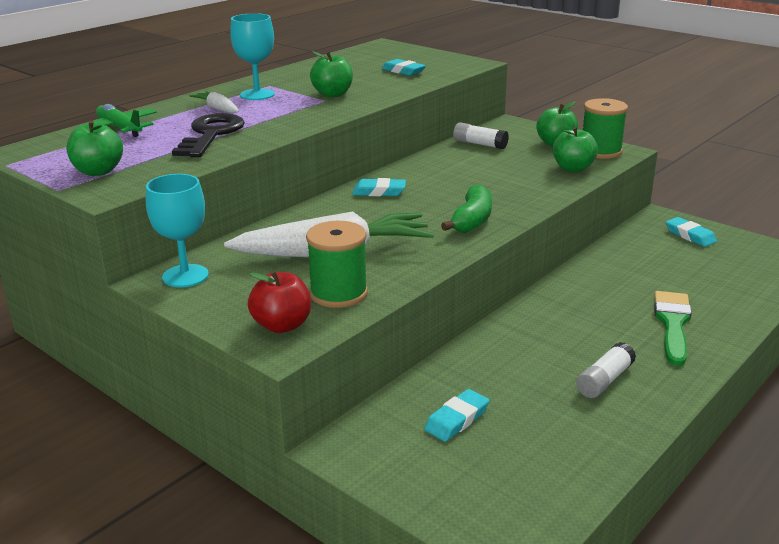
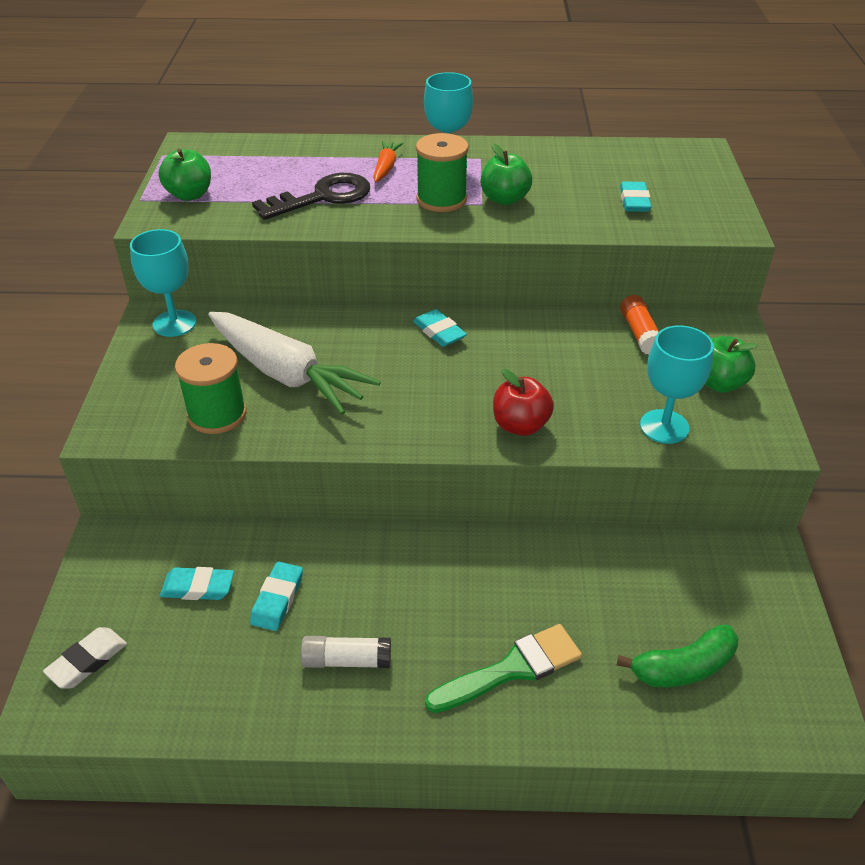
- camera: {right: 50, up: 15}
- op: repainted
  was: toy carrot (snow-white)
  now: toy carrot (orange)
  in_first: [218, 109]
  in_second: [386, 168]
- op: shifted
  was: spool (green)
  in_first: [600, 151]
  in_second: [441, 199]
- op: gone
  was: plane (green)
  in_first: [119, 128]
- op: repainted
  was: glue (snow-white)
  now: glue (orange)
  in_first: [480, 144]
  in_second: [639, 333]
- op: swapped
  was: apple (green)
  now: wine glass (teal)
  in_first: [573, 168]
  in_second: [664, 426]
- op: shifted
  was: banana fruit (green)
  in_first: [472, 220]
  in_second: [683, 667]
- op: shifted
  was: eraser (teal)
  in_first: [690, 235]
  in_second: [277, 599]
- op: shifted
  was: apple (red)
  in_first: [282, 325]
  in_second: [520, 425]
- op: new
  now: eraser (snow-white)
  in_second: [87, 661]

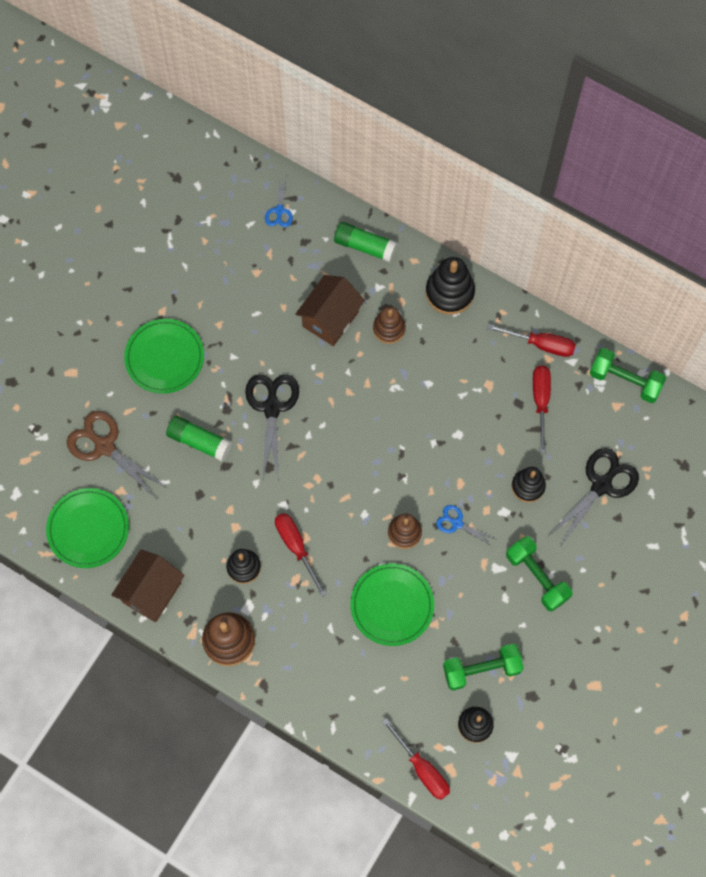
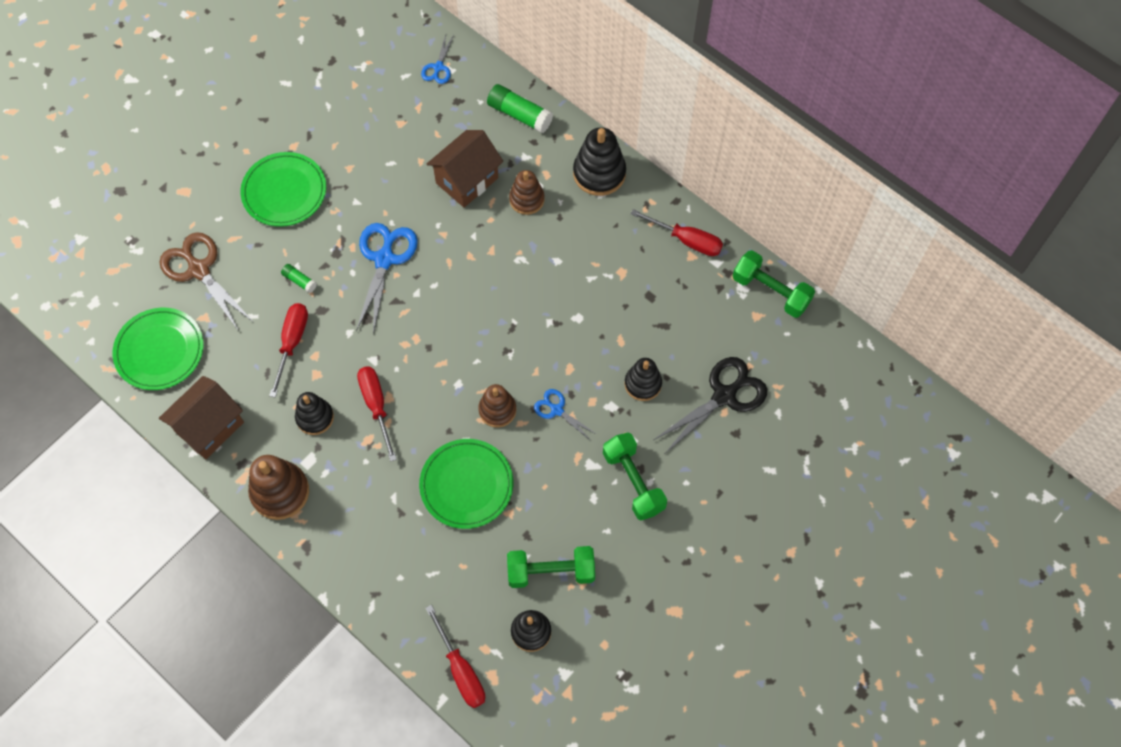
- camera: {right: 10, up: -5}
- op: shifted
  was: flat screwdriver (red)
  in_first: [540, 401]
  in_second: [292, 343]
- op: repainted
  was: pair of scissors (jet-black)
  now: pair of scissors (blue)
  in_first: [272, 408]
  in_second: [384, 259]
- op: scaled
  was: glue (green)
  in_first: [199, 441]
  in_second: [299, 281]
  ratio: 0.53

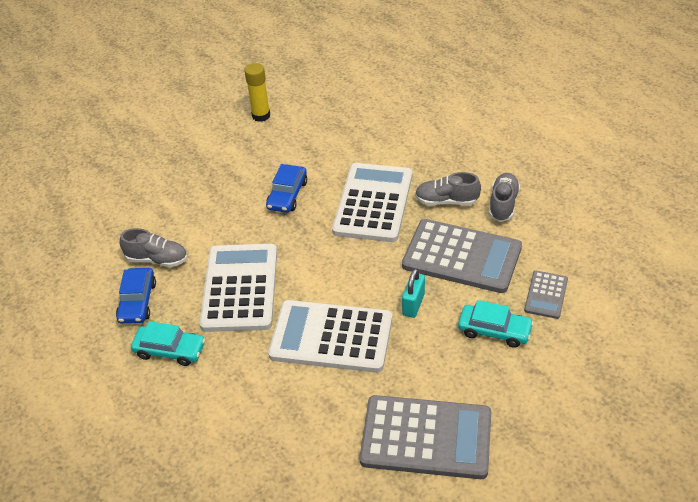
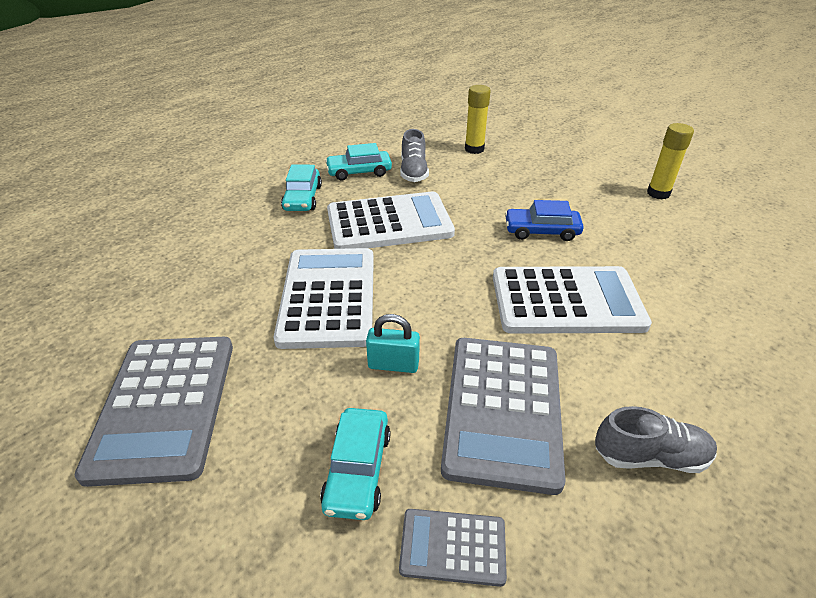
- camera: {right: 75, up: -5}
- op: gone
  was: sneaker (grey)
  in_first: [446, 201]
- op: repainted
  was: car (blue)
  now: car (teal)
  in_first: [137, 302]
  in_second: [359, 172]
- op: new
  now: glue (yellow)
  in_second: [474, 149]

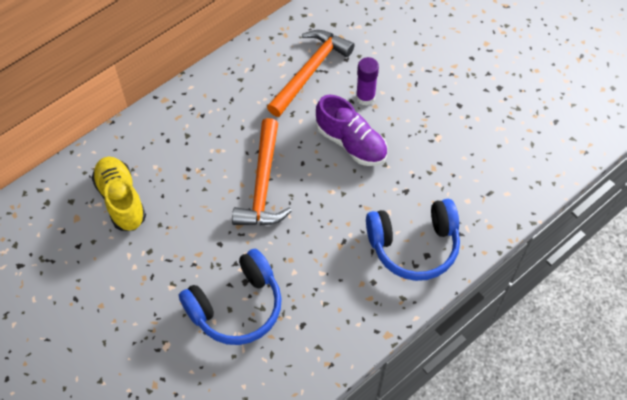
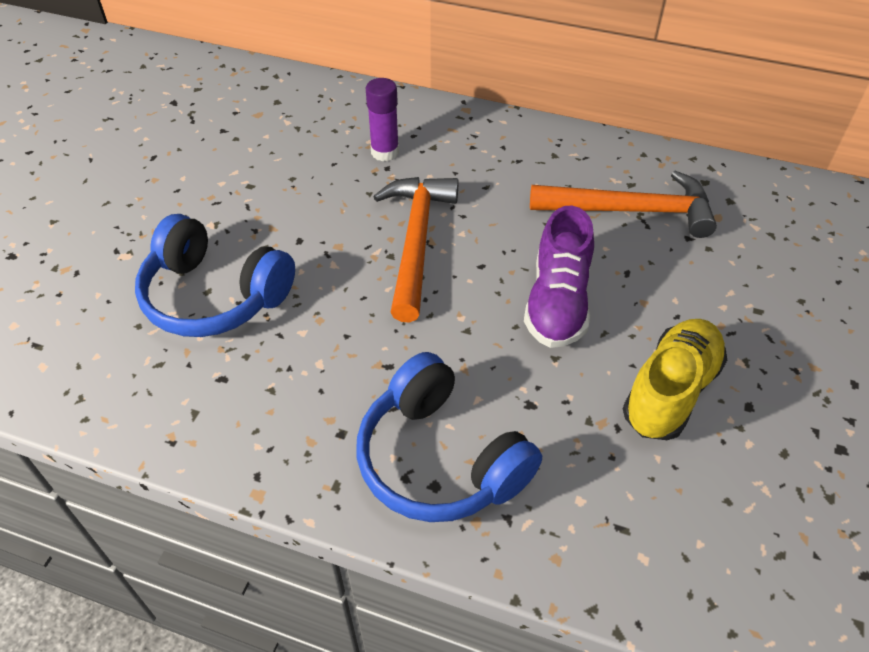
- camera: {right: 60, up: -10}
- op: shifted
  was: glue (royal purple)
  in_first: [365, 97]
  in_second: [385, 152]
- op: rotated
  was: carpenter's hammer (orange)
  in_first: [263, 184]
  in_second: [416, 241]
  clockwise: 120
- op: shifted
  was: sneaker (yellow)
  in_first: [121, 200]
  in_second: [670, 391]

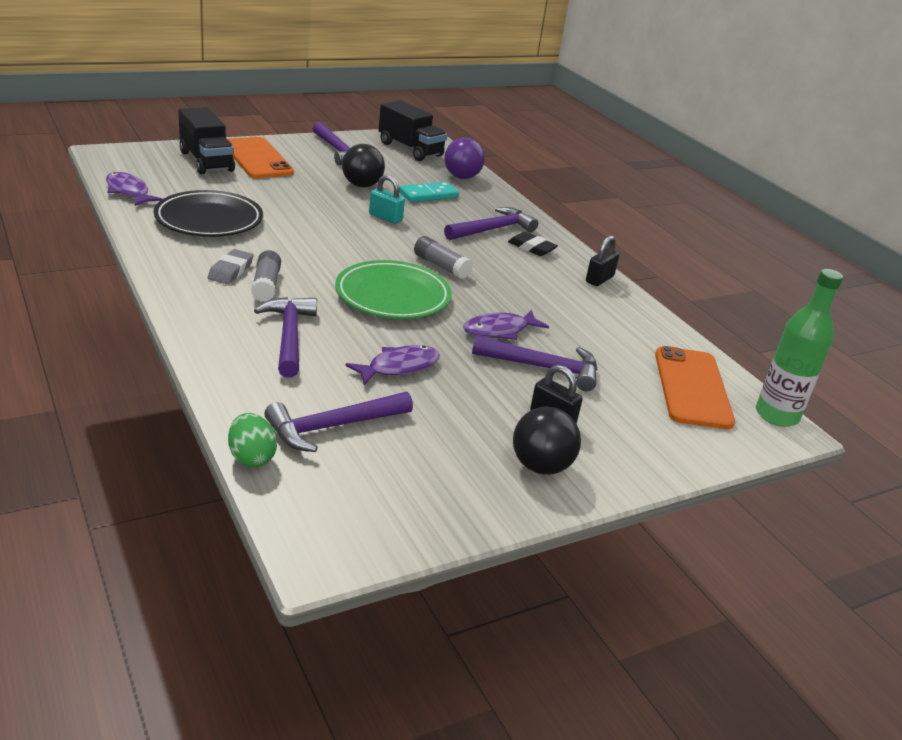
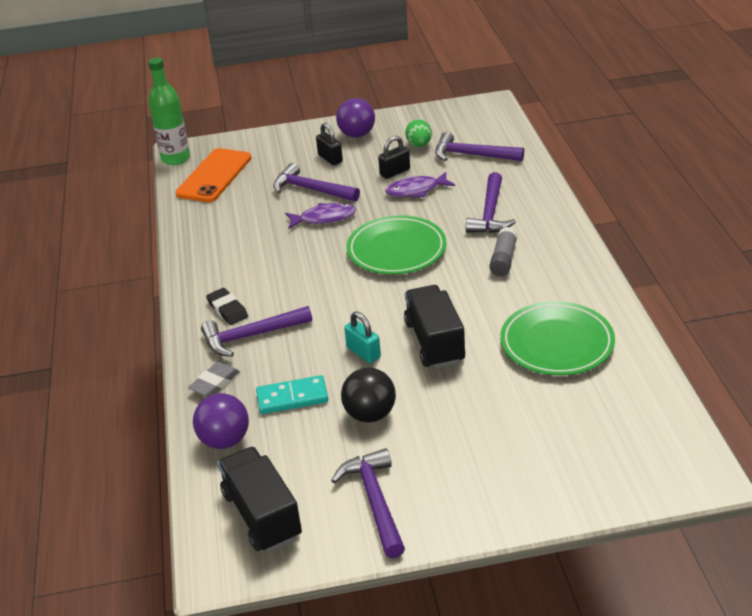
- camera: {right: -155, up: 5}
- op: shifted
  was: lorry (jet-black)
  in_first: [206, 161]
  in_second: [434, 342]
- op: gone
  was: phone (orange)
  in_first: [257, 158]
- op: gone
  was: fish (royal purple)
  in_first: [128, 192]
- op: repainted
  was: flat dish (jet-black)
  now: flat dish (green)
  in_first: [209, 219]
  in_second: [557, 343]
- op: shifted
  was: small lock (jet-black)
  in_first: [599, 279]
  in_second: [395, 172]
- op: gone
  was: glue (grey)
  in_first: [441, 266]
- op: shifted
  was: eraser (grey)
  in_first: [231, 271]
  in_second: [214, 383]
- op: rotated
  was: carpenter's hammer (royal purple)
  in_first: [332, 427]
  in_second: [472, 155]
  clockwise: -150
- op: repainted
  was: play ball (jet-black)
  now: play ball (royal purple)
  in_first: [540, 466]
  in_second: [357, 135]
- op: shifted
  was: egg shape (green)
  in_first: [251, 457]
  in_second: [419, 145]

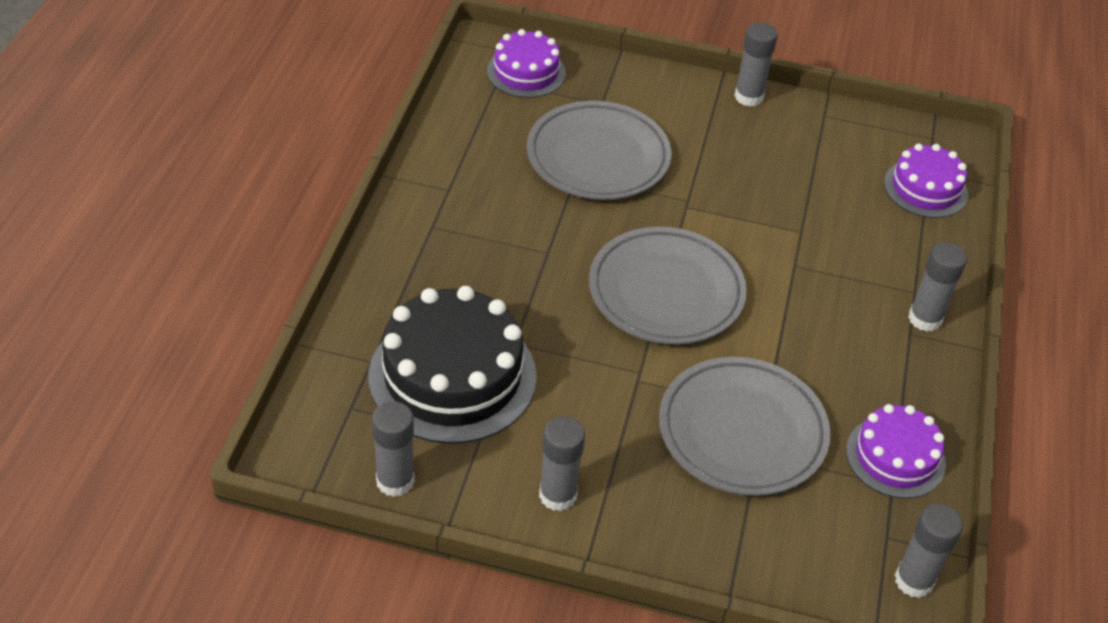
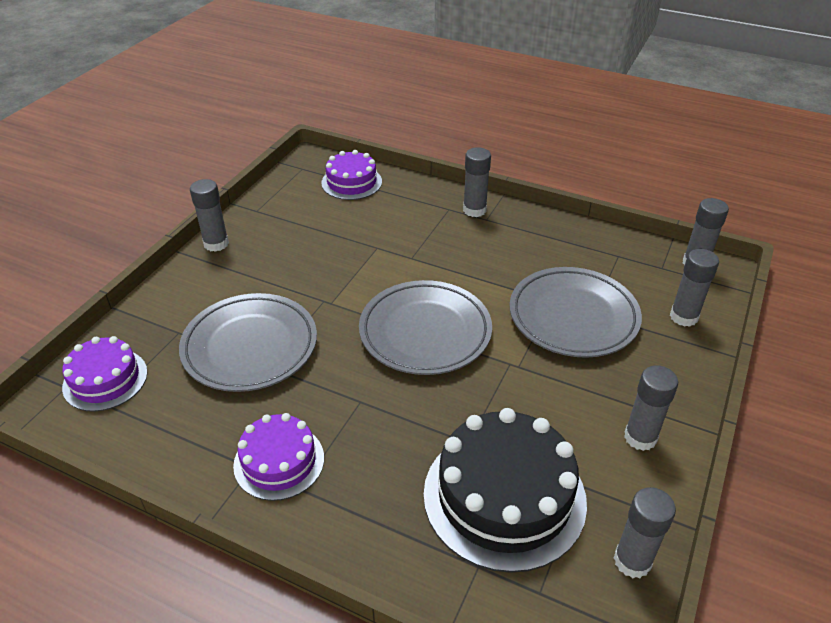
- camera: {right: -75, up: -5}
- op: shifted
  was: cake (royal purple)
  in_first: [895, 457]
  in_second: [279, 461]
- op: new
  now: glue (grey)
  in_second: [683, 317]

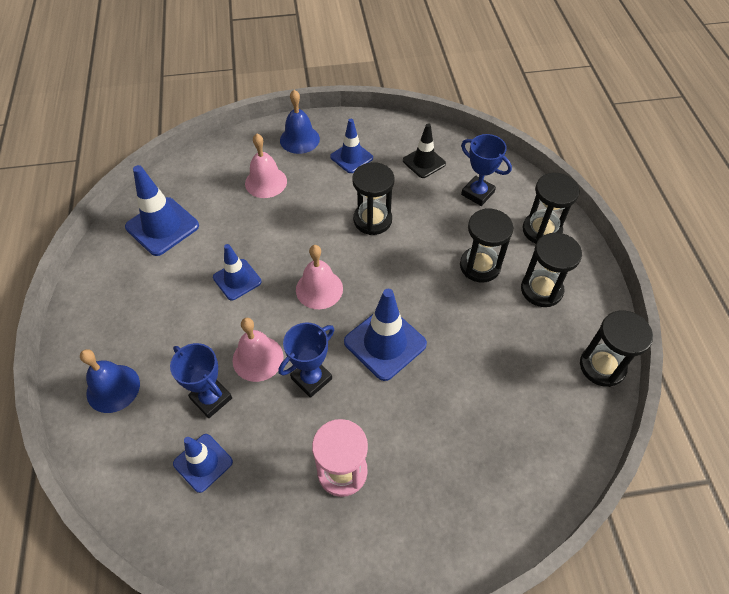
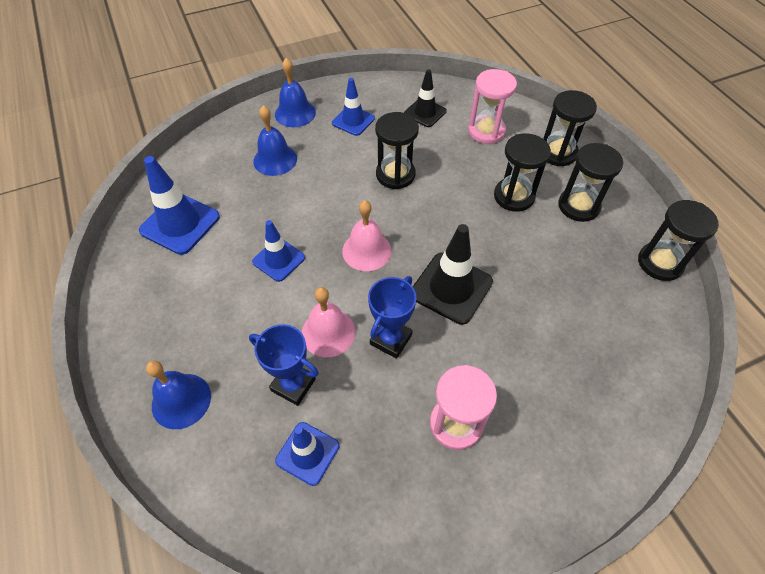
- camera: {right: -15, up: 0}
- op: repainted
  was: school bell (rose-pink)
  now: school bell (blue)
  in_first: [266, 182]
  in_second: [275, 159]
- op: swapped
  was: award cup (blue)
  now: sand timer (rose-pink)
  in_first: [477, 193]
  in_second: [486, 131]
- op: repainted
  was: traffic cone (blue)
  now: traffic cone (jet-black)
  in_first: [385, 343]
  in_second: [451, 288]

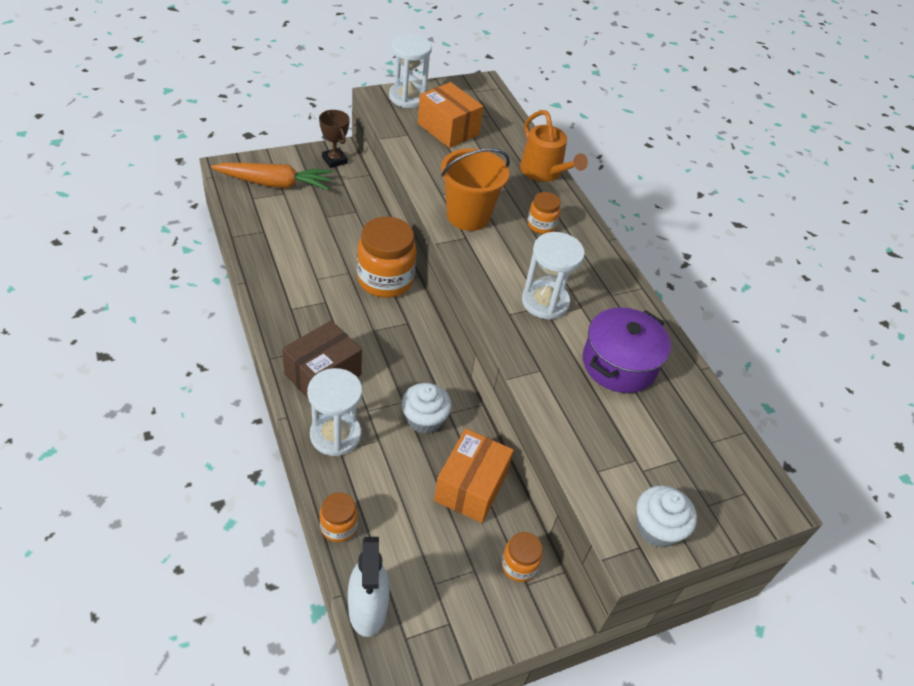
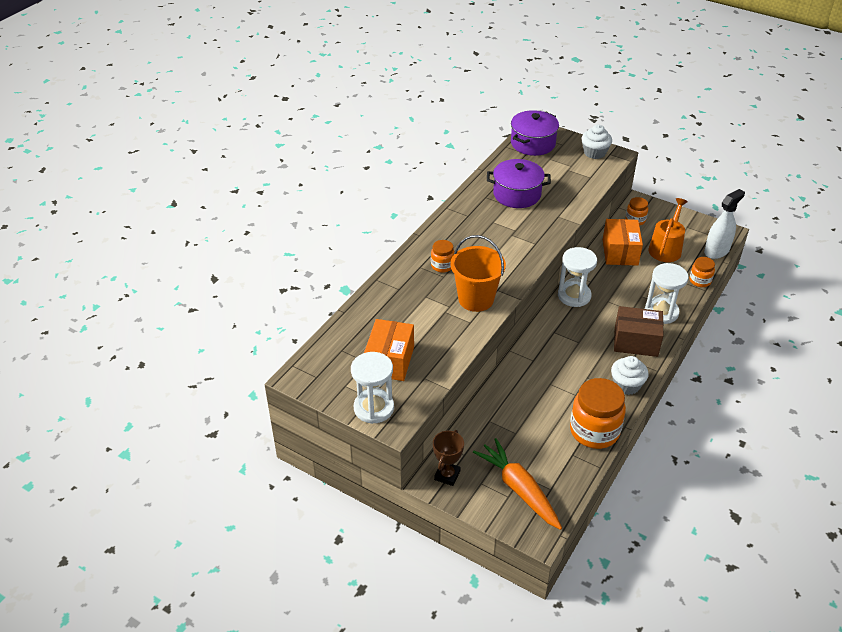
- camera: {right: -120, up: -5}
- op: shifted
  was: watering can (orange)
  in_first: [544, 172]
  in_second: [666, 248]
- op: shifted
  was: preserve jar (orange)
  in_first: [385, 280]
  in_second: [594, 431]
- op: shifted
  was: sand timer (snow-white)
  in_first: [545, 302]
  in_second: [574, 296]
- op: shifted
  was: cupcake (snow-white)
  in_first: [424, 419]
  in_second: [626, 385]
- op: rotated
  was: package (orange)
  in_first: [471, 486]
  in_second: [620, 252]
  clockwise: -75
- op: new
  now: cooking pot (royal purple)
  in_second: [533, 143]

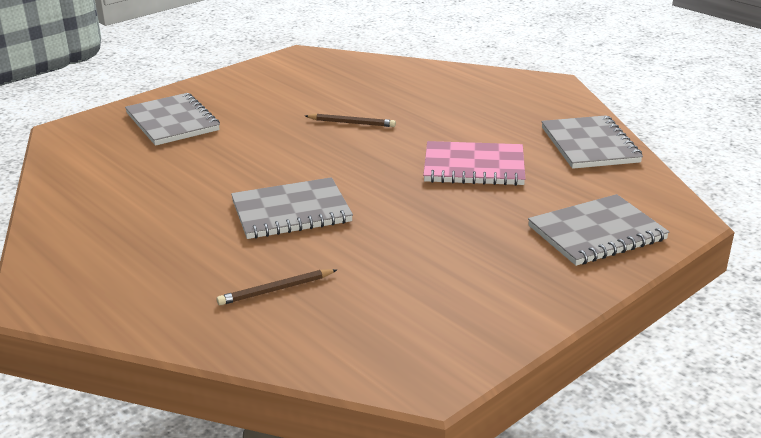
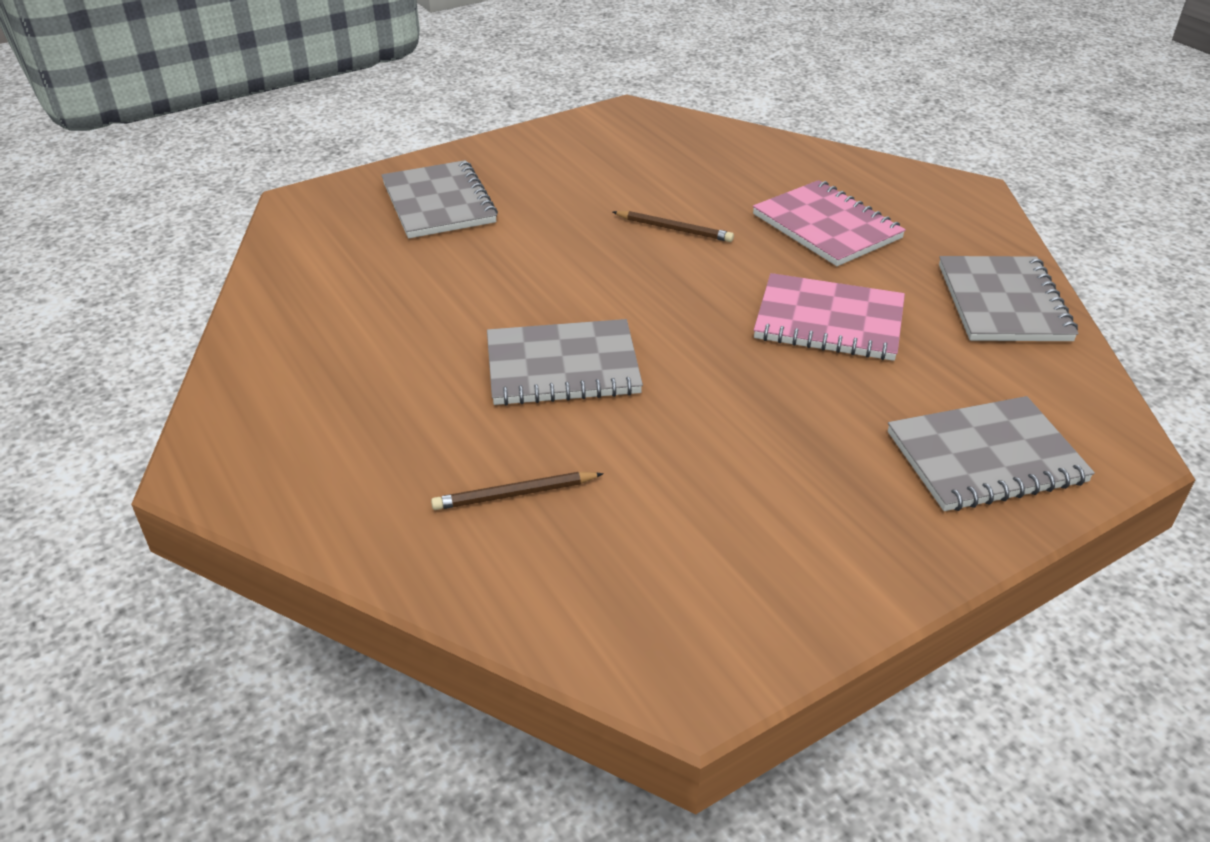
- camera: {right: 10, up: 10}
- op: new
  now: exercise book (rose-pink)
  in_second: [826, 227]

